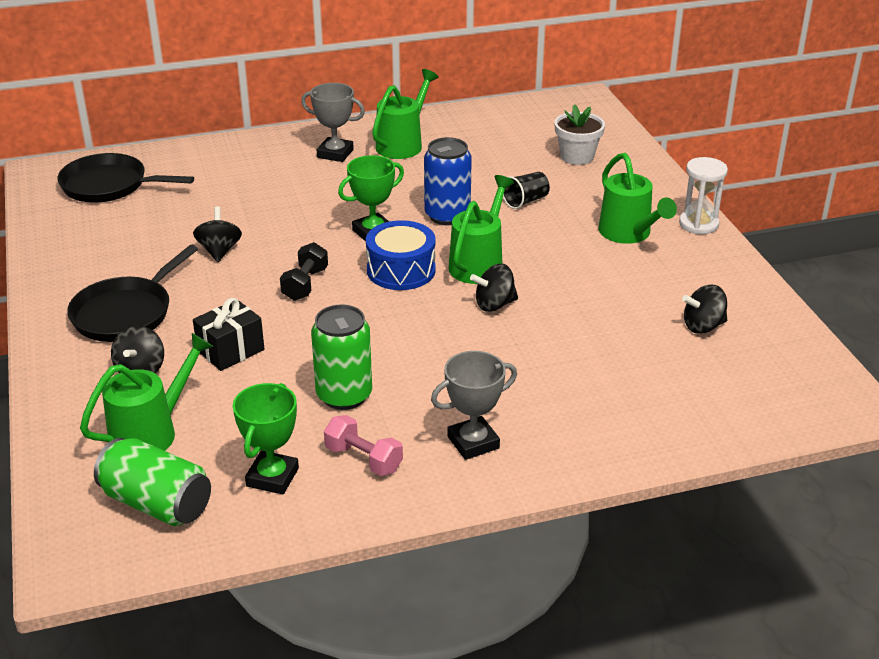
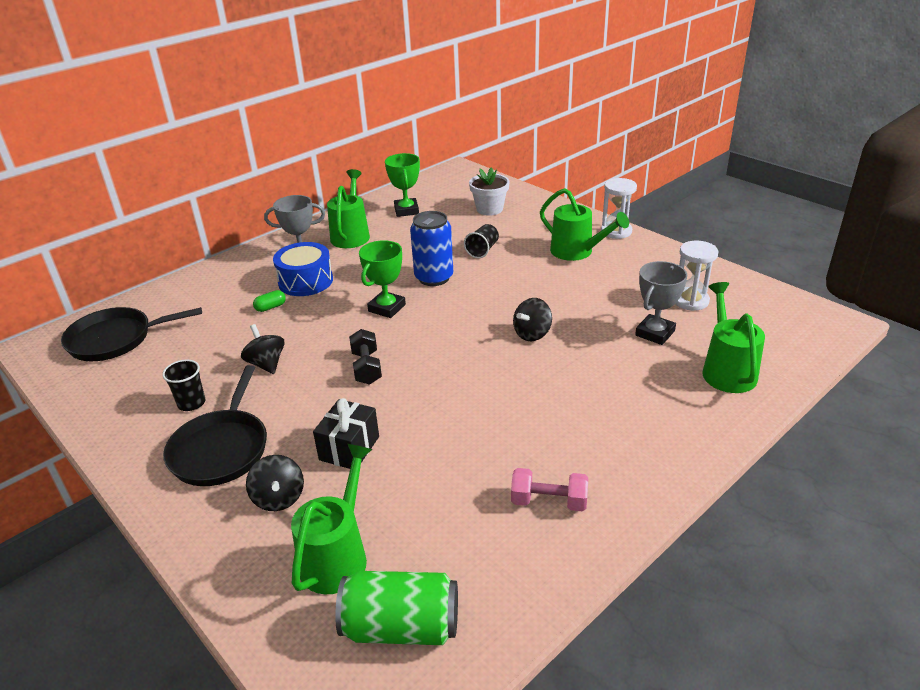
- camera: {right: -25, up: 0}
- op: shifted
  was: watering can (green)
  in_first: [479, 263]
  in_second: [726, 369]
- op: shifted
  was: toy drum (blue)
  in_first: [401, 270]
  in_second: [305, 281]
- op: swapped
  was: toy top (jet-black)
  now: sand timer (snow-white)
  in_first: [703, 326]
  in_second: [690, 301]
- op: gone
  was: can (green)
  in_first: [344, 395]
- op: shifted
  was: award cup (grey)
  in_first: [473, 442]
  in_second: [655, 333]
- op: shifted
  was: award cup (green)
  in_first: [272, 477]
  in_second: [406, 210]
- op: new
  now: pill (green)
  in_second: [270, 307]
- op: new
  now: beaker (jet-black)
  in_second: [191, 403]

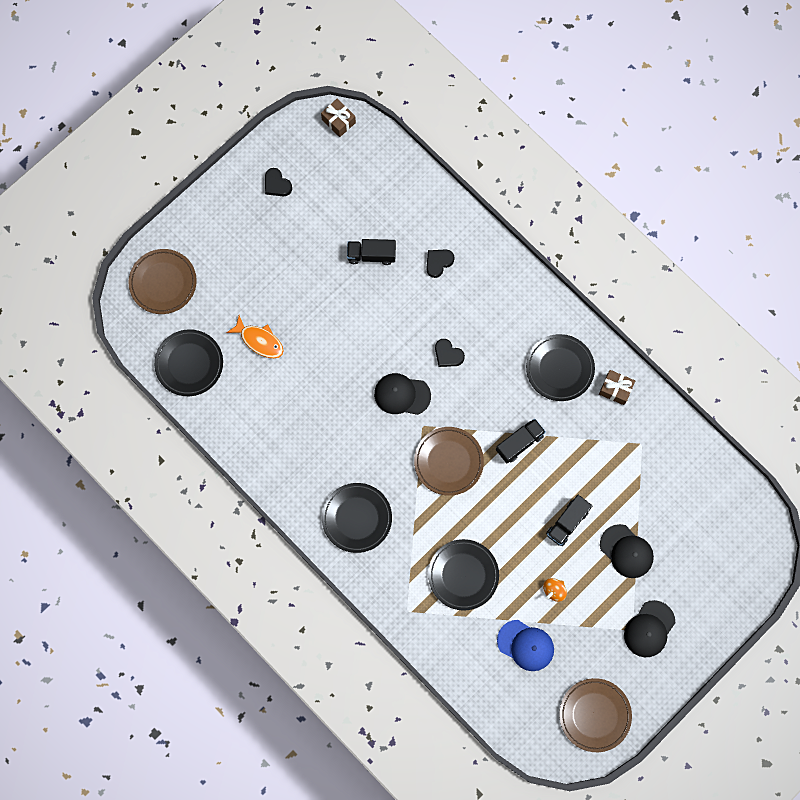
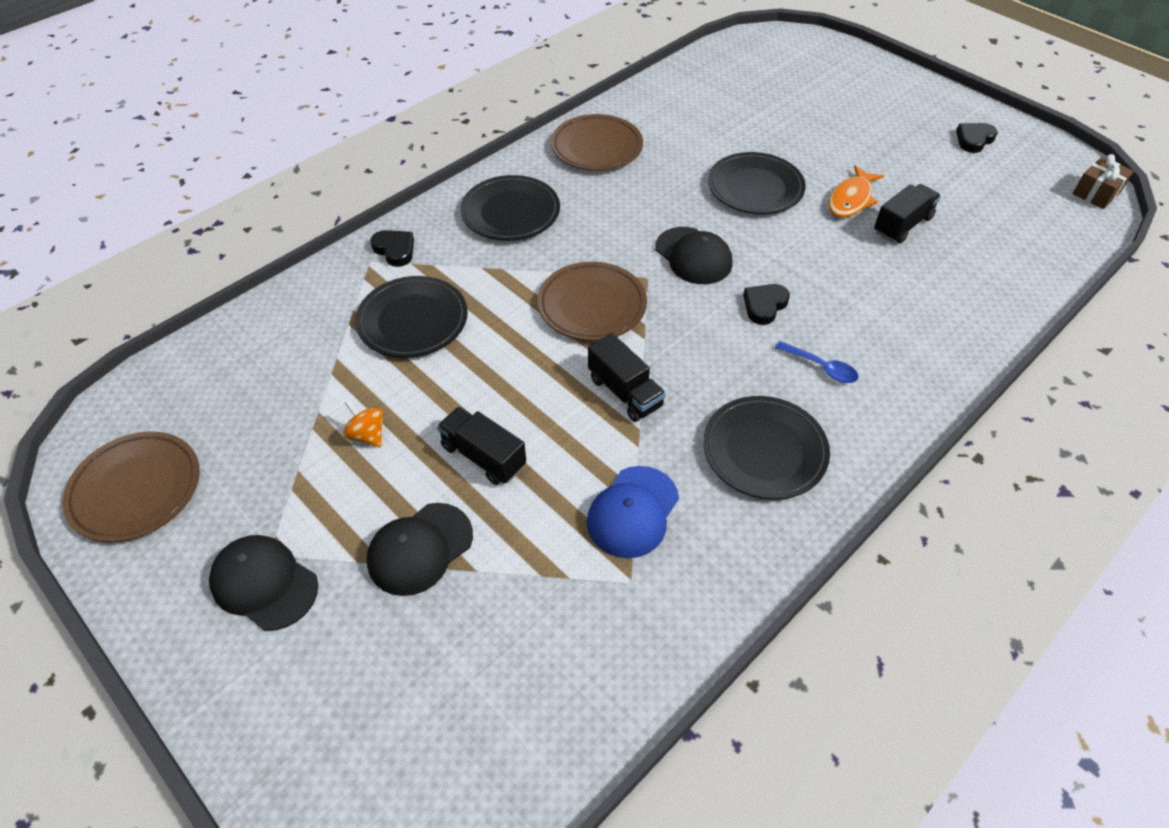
- camera: {right: 90, up: -25}
- op: rotated
  was: lorry (jet-black)
  in_first: [371, 255]
  in_second: [902, 225]
  clockwise: 45
- op: shifted
  was: flat dish (russet)
  in_first: [163, 283]
  in_second: [596, 147]
- op: shifted
  was: love heart (jet-black)
  in_first: [438, 262]
  in_second: [395, 250]
- op: shifted
  was: fish (orange)
  in_first: [259, 340]
  in_second: [851, 199]
- op: shifted
  was: flat dish (jet-black)
  in_first: [189, 364]
  in_second: [755, 188]
- op: gone
  was: present (russet)
  in_first: [615, 389]
- op: rotated
  was: peaked cap (jet-black)
  in_first: [402, 395]
  in_second: [693, 256]
  clockwise: 135
- op: shifted
  was: peaked cap (blue)
  in_first: [525, 645]
  in_second: [633, 512]
- op: new
  now: teaspoon (blue)
  in_second: [821, 367]

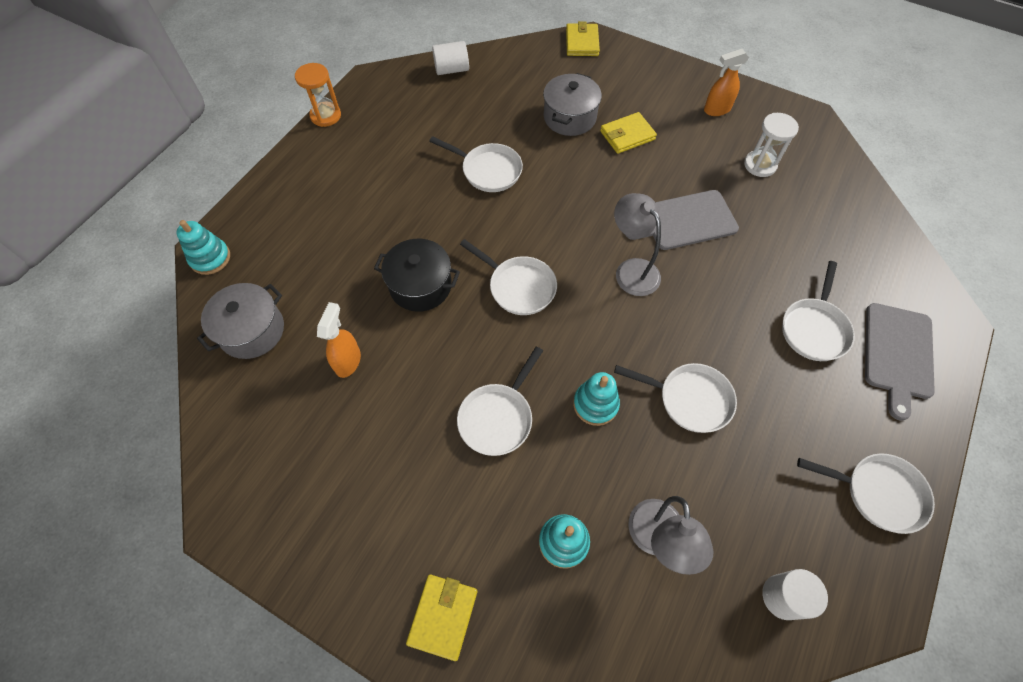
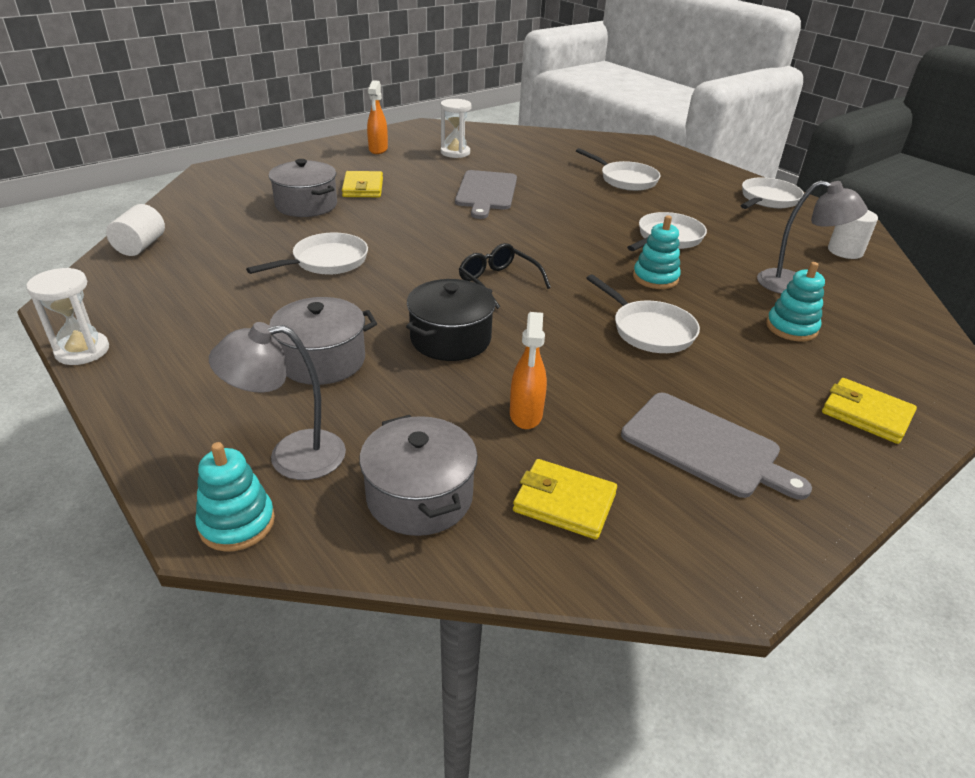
- camera: {right: -70, up: -25}
- op: shifted
  was: wallet (yellow)
  in_first: [582, 42]
  in_second: [564, 502]
- op: repainted
  was: sand timer (orange)
  now: sand timer (snow-white)
  in_first: [325, 116]
  in_second: [82, 351]
- op: shifted
  was: desk lamp (grey)
  in_first: [631, 270]
  in_second: [291, 456]
- op: swapped
  was: pan (snow-white)
  now: eyeglasses (jet-black)
  in_first: [518, 287]
  in_second: [498, 282]
- op: rotated
  was: spray bottle (orange)
  in_first: [348, 361]
  in_second: [525, 415]
  clockwise: -120
- op: shifted
  was: chopping board (grey)
  in_first: [898, 354]
  in_second: [705, 446]
- op: new
  now: cooking pot (grey)
  in_second: [322, 360]

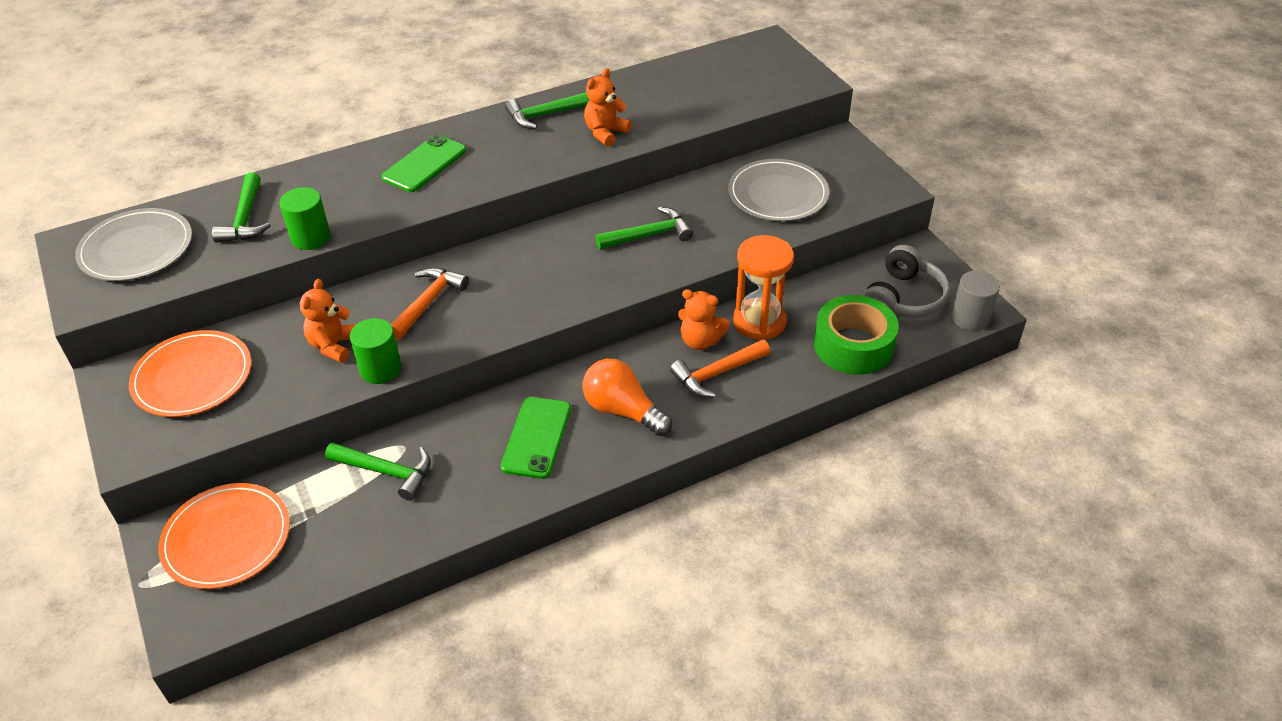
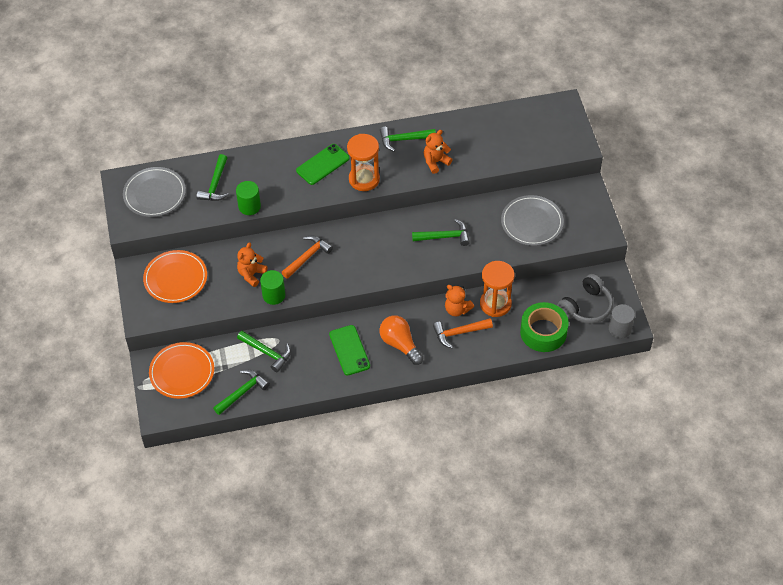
- camera: {right: 15, up: 10}
- op: rotated
  was: phone (green)
  in_first: [536, 437]
  in_second: [349, 350]
  clockwise: -45
- op: new
  now: sand timer (orange)
  in_second: [364, 179]
- op: new
  now: carpenter's hammer (green)
  in_second: [242, 392]

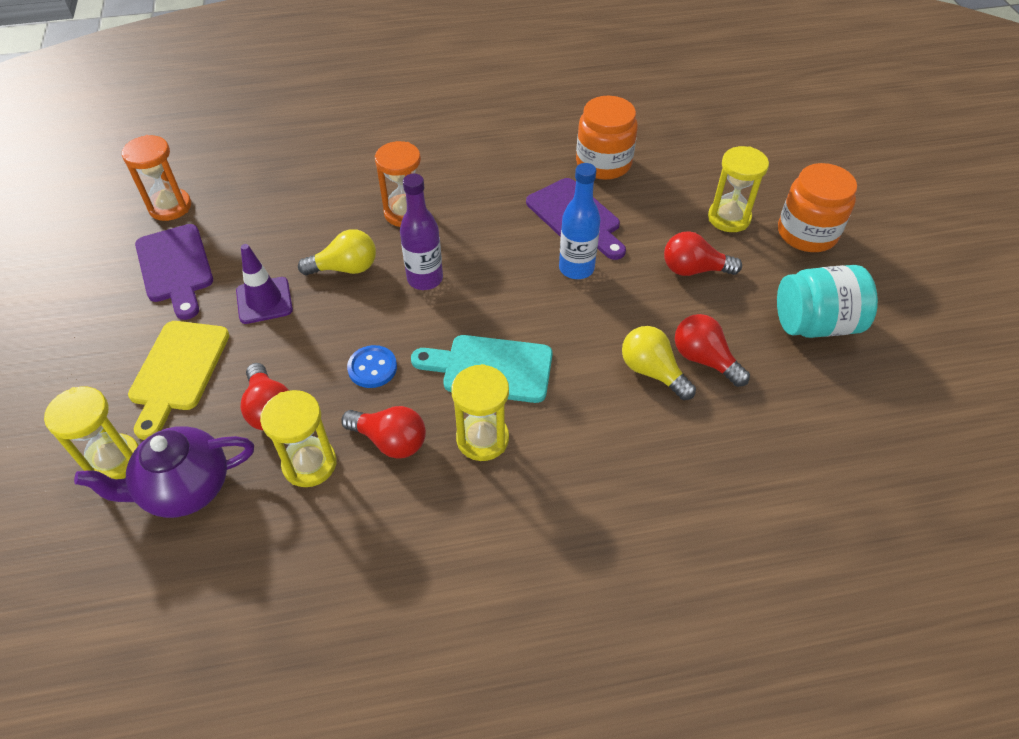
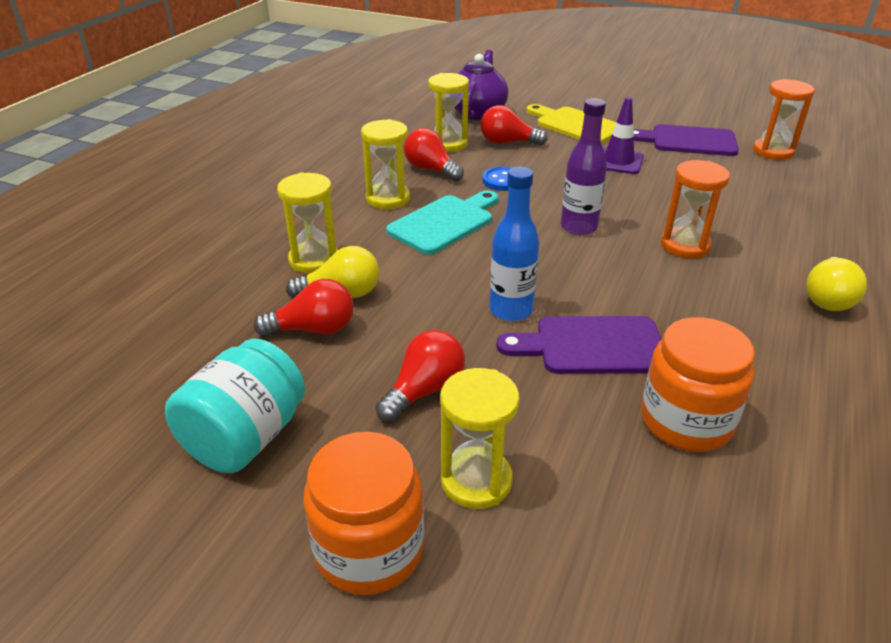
- camera: {right: 125, up: -15}
- op: shifted
  was: light bulb (yellow)
  in_first: [345, 268]
  in_second: [828, 298]
- op: shifted
  was: sand timer (yellow)
  in_first: [113, 460]
  in_second: [314, 260]
- op: rotated
  was: light bulb (red)
  in_first: [390, 441]
  in_second: [431, 170]
  clockwise: 75

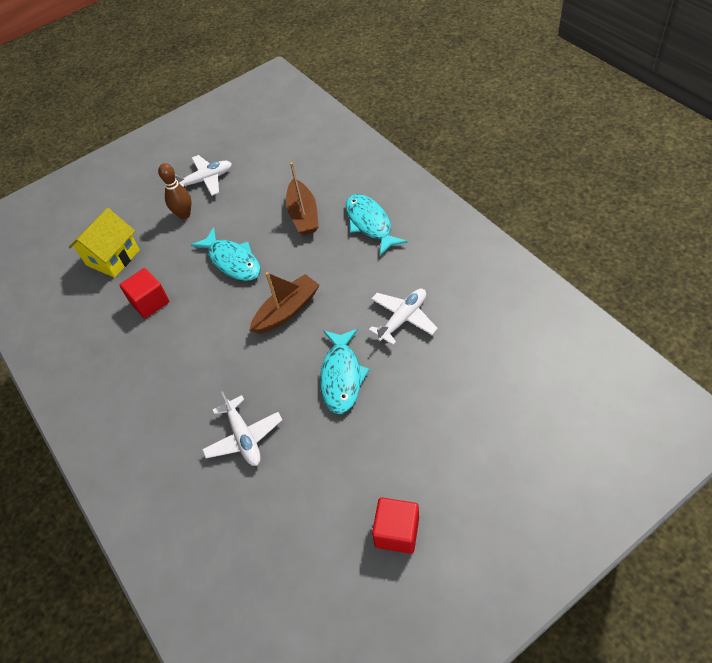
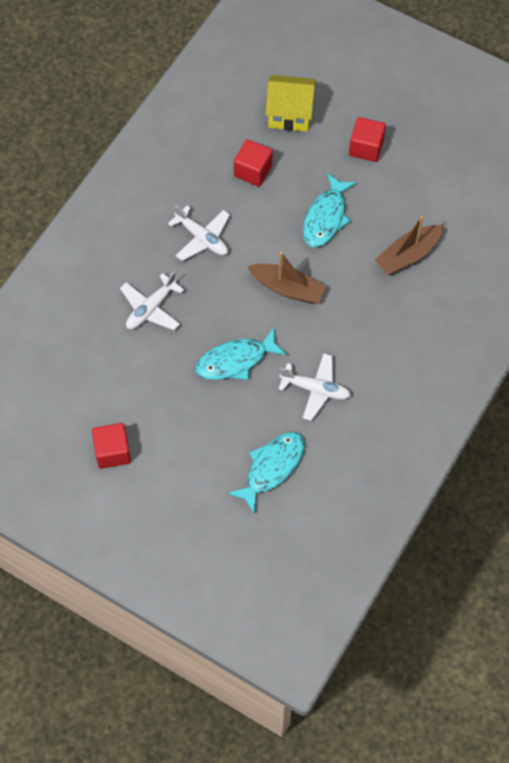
- camera: {right: 60, up: 10}
- op: shifted
  was: plane (snow-white)
  in_first: [205, 180]
  in_second: [202, 238]
- op: swapped
  was: tenpin (russet)
  now: cube (red)
  in_first: [184, 214]
  in_second: [366, 148]
- op: shifted
  was: fish (teal)
  in_first: [370, 224]
  in_second: [272, 468]

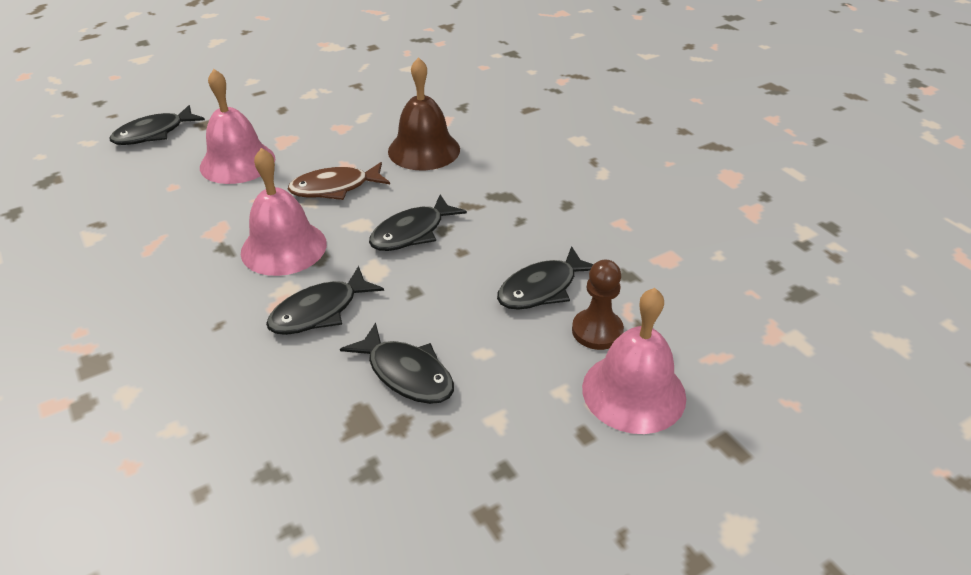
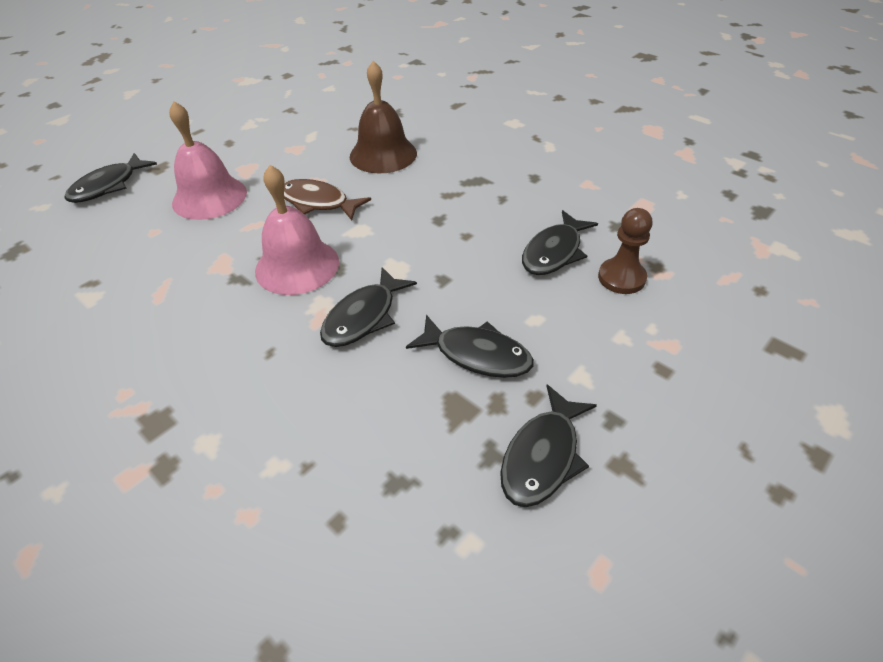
- camera: {right: -15, up: 5}
- op: rotated
  was: fish (russet)
  in_first: [335, 188]
  in_second: [318, 202]
  clockwise: 60
- op: shifted
  was: fish (jet-black)
  in_first: [412, 232]
  in_second: [543, 456]
- op: gone
  was: school bell (rose-pink)
  in_first: [633, 392]

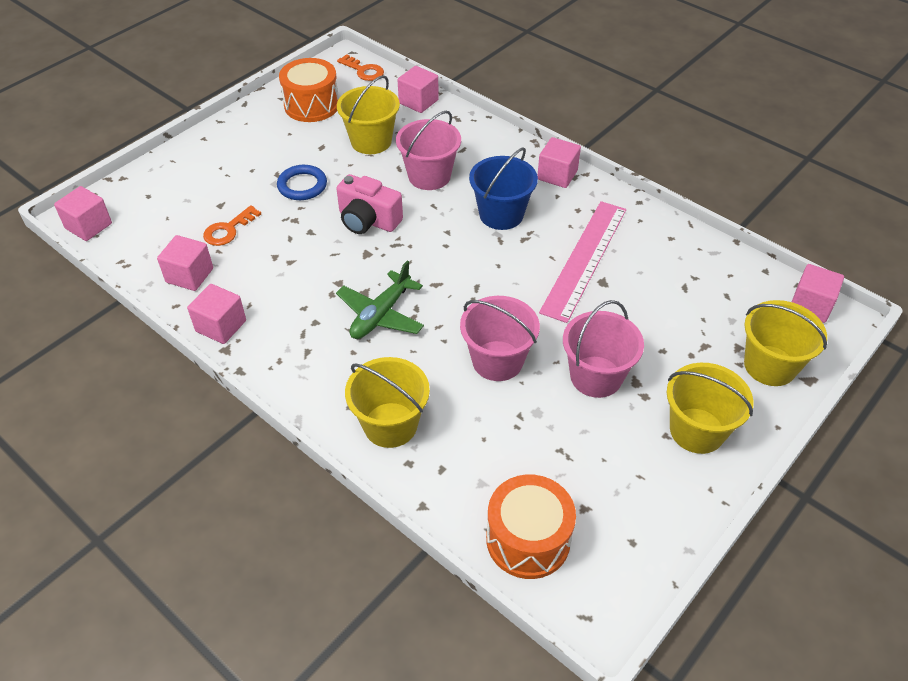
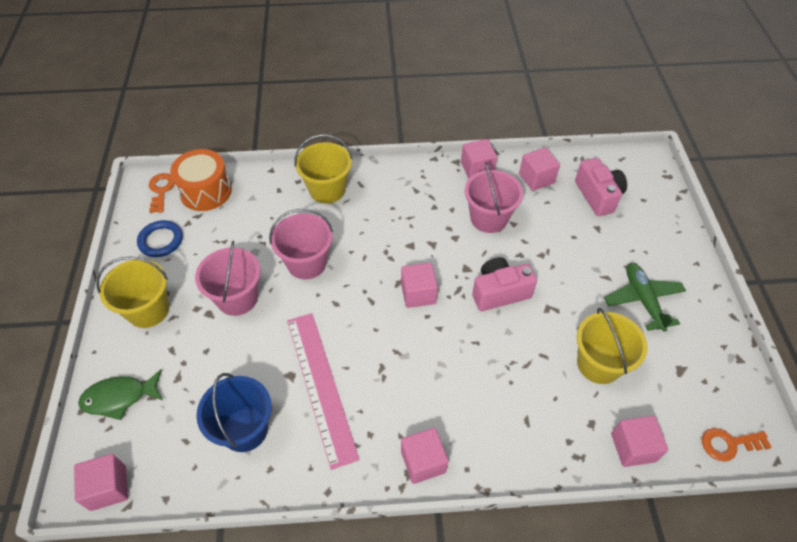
- camera: {right: 135, up: 5}
- op: gone
  was: toy drum (orange)
  in_first: [312, 105]
- op: shifted
  was: bucket (rose-pink)
  in_first: [429, 176]
  in_second: [489, 218]
- op: shifted
  was: bucket (blue)
  in_first: [501, 214]
  in_second: [244, 429]
- op: shifted
  was: hoop (blue)
  in_first: [302, 185]
  in_second: [161, 241]
- op: shifted
  was: cube (rose-pink)
  in_first: [88, 226]
  in_second: [418, 293]
- op: shifted
  was: key (orange)
  in_first: [228, 230]
  in_second: [161, 190]
- op: shifted
  was: plane (green)
  in_first: [381, 315]
  in_second: [643, 300]
- op: swapped
  was: bucket (yellow)
  now: fish (green)
  in_first: [770, 365]
  in_second: [119, 397]
- op: new
  now: photo camera (rose-pink)
  in_second: [598, 196]

